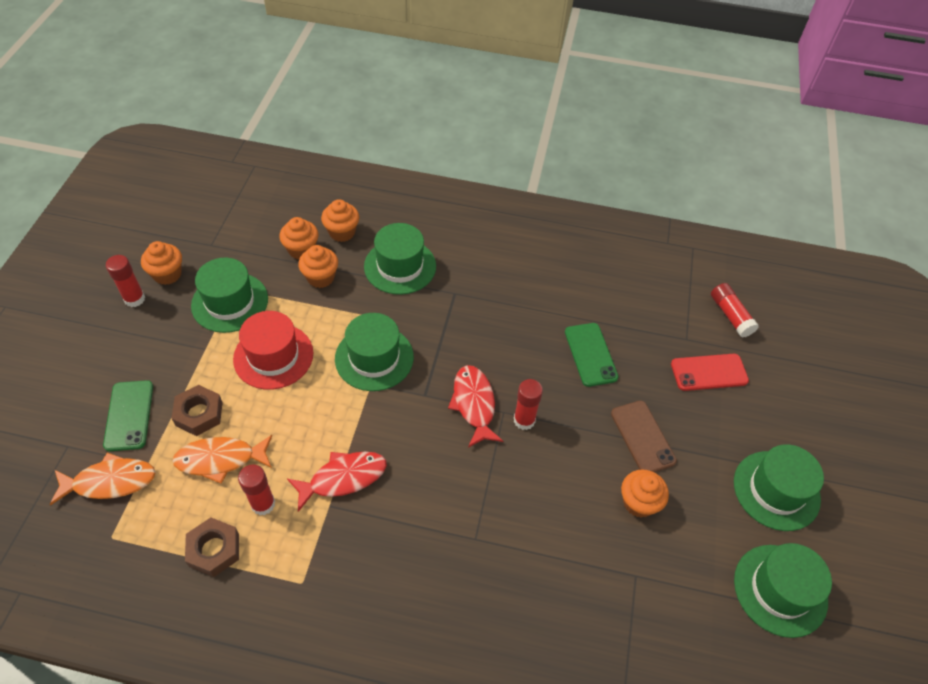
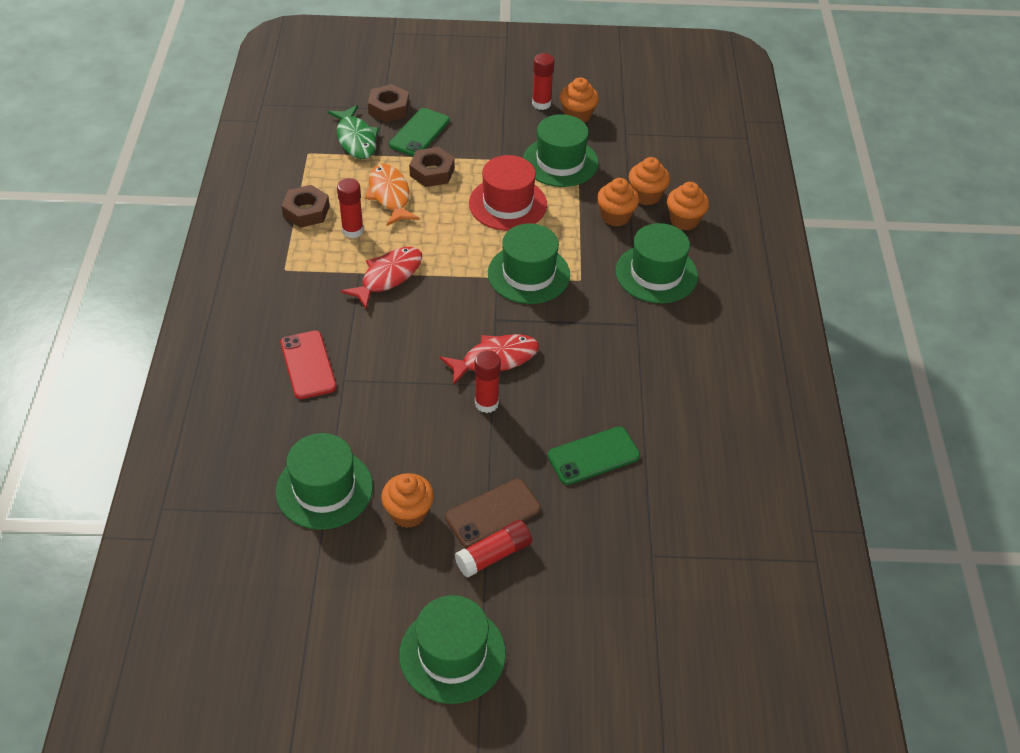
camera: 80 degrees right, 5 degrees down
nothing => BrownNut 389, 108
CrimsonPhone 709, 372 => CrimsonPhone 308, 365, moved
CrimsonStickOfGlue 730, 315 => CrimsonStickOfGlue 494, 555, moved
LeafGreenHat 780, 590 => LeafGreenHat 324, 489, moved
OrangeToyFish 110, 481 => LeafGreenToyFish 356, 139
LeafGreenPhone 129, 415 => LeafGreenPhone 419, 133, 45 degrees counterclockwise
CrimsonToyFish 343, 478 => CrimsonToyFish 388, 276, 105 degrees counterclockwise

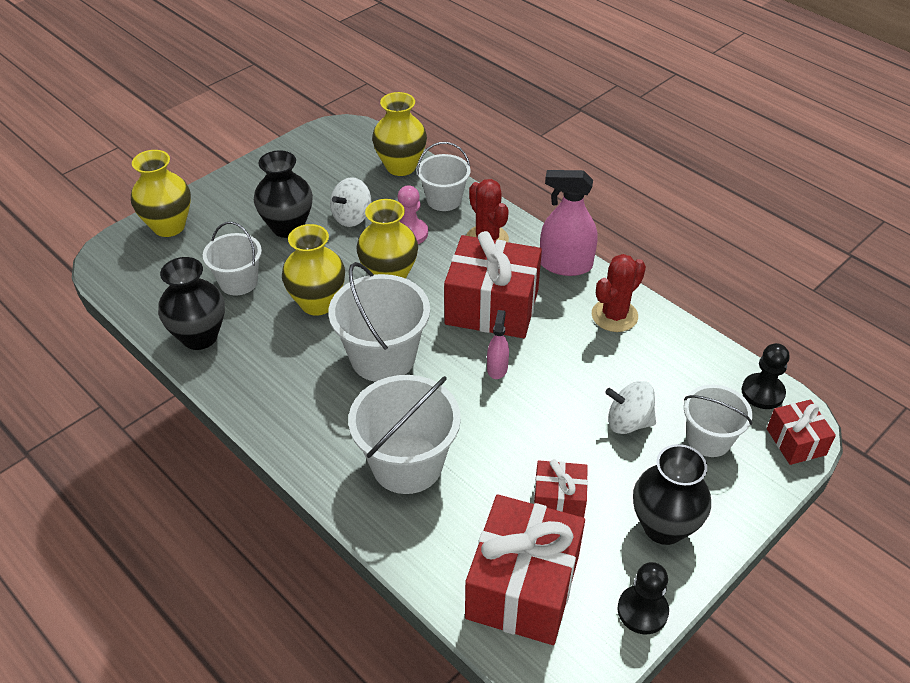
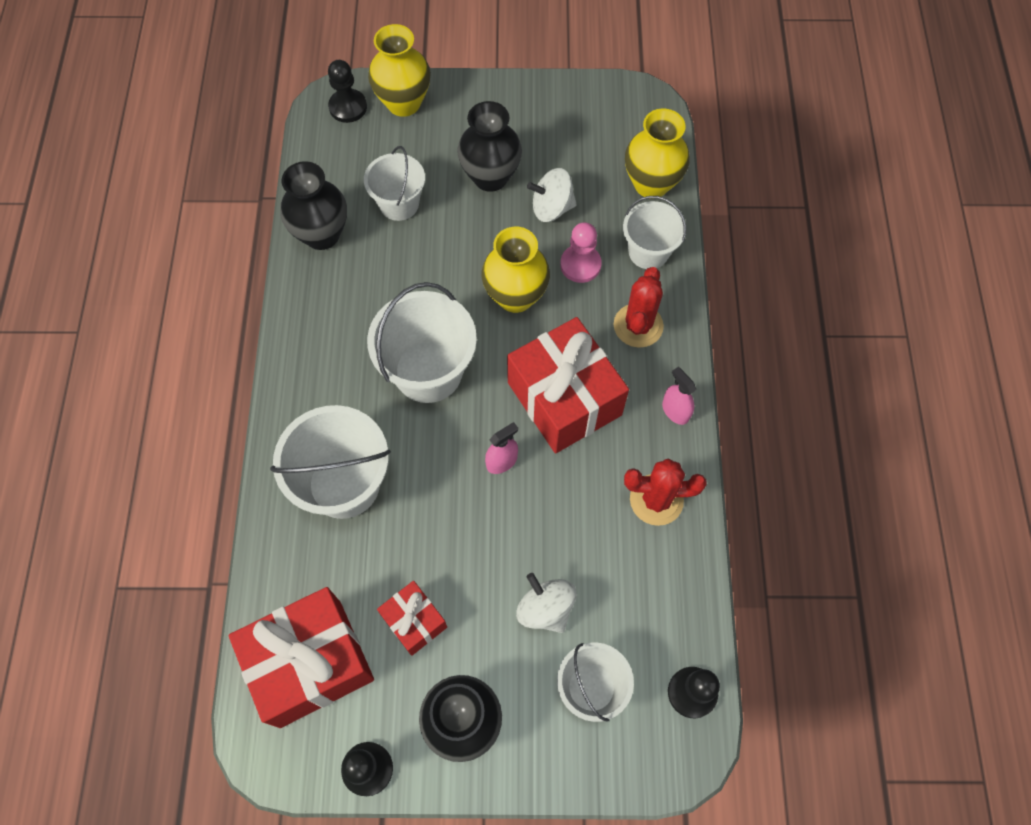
camera: 45 degrees right, 20 degrees up
GoldenTallVase 317, 303 => nothing
CrimsonGift 796, 442 => nothing
nothing => JetBlackChessPawn 348, 107
RosePinkSprayer 565, 265 => RosePinkSprayer 675, 411, x0.54

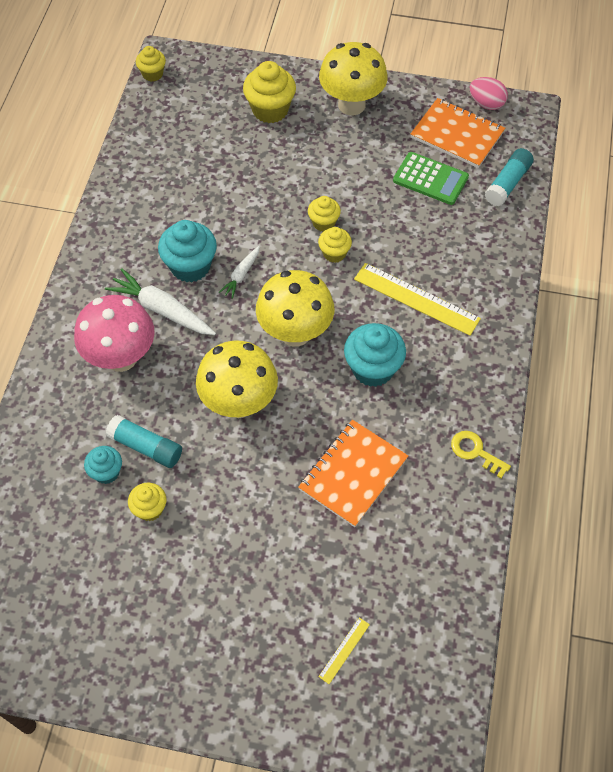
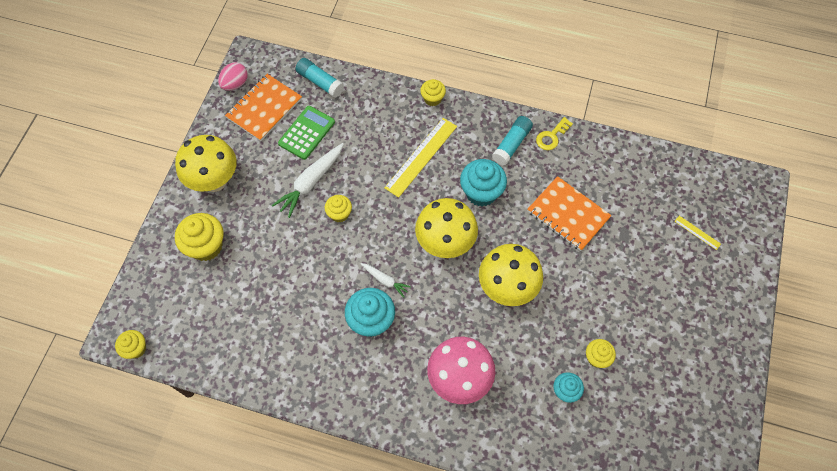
camera: 85 degrees left, 5 degrees up
WhiteRootVegetable 161, 310 => WhiteRootVegetable 311, 183, moved
TurquoiseStickOfGlue 146, 447 => TurquoiseStickOfGlue 511, 144, moved
GoldenCupcake 334, 253 => GoldenCupcake 432, 99, moved

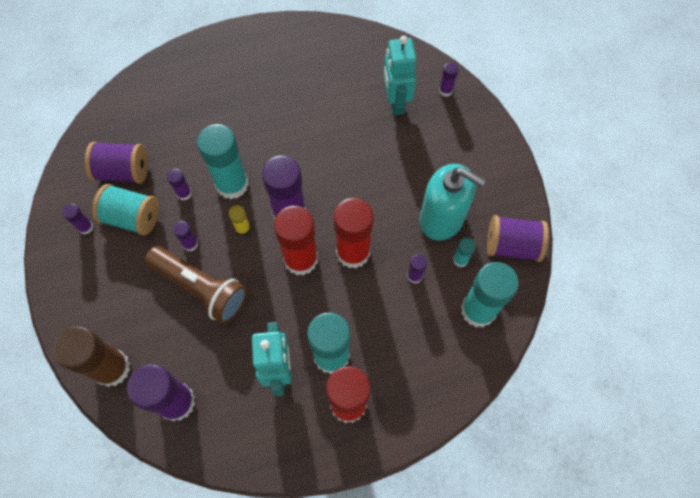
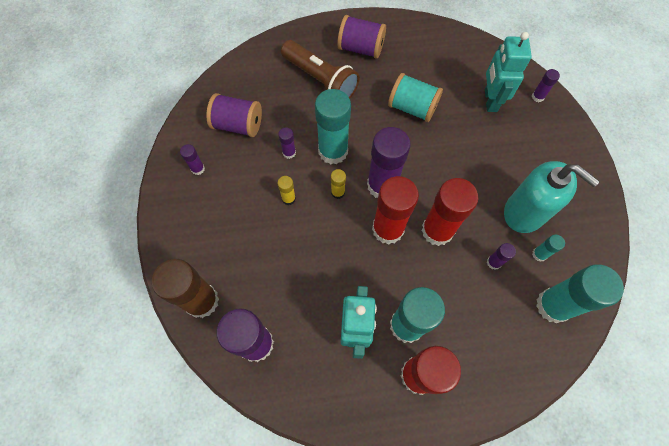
camera: 10 degrees right, 0 degrees up
TurquoiseReelOfThread 132, 217 => TurquoiseReelOfThread 412, 108, moved
BrownPocketTorch 201, 288 => BrownPocketTorch 320, 80, moved
RoyalPurpleReelOfThread 512, 246 => RoyalPurpleReelOfThread 361, 48, moved
RoyalPurpleStickOfGlue 190, 244 => GoldenStickOfGlue 288, 199

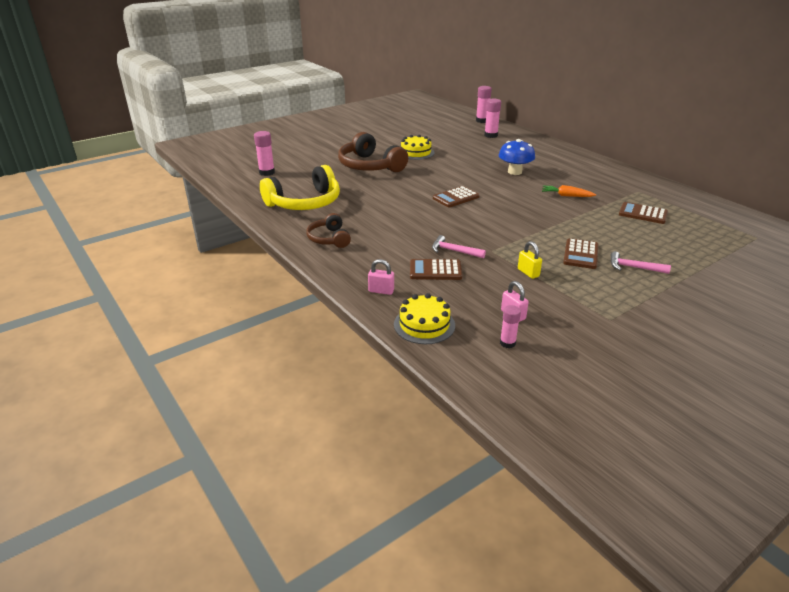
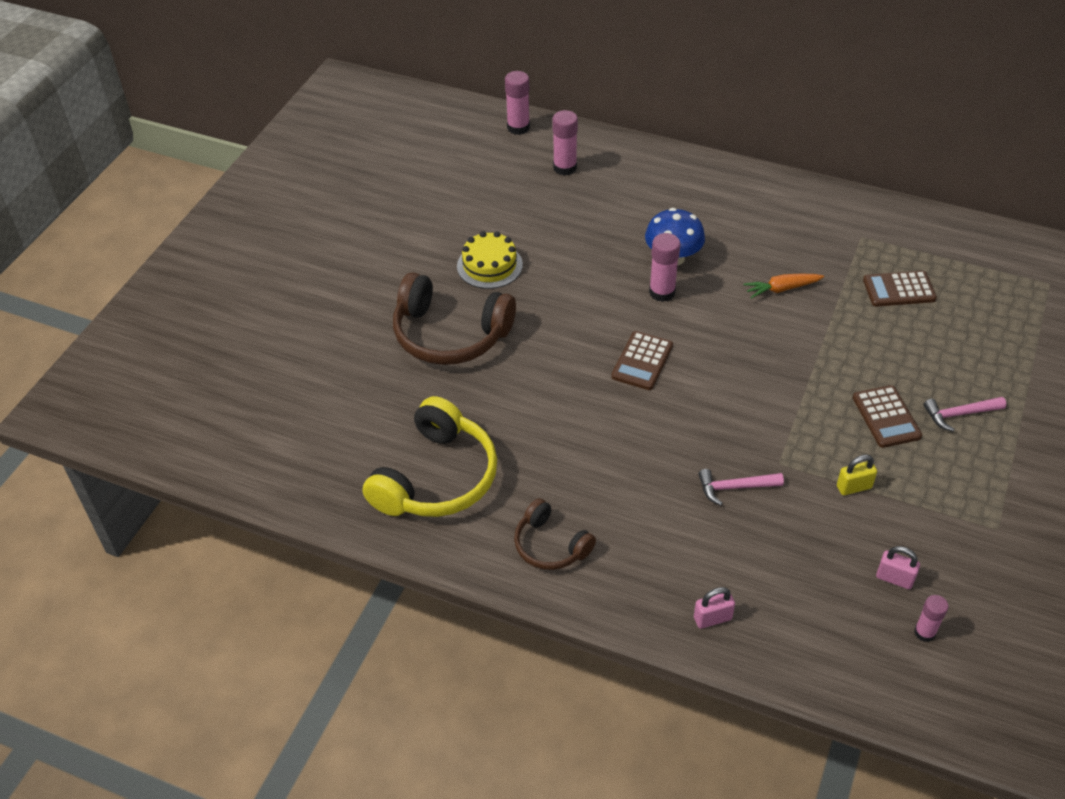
camera: 30 degrees left, 15 degrees up
GoldenLayerCake 424, 325 => nothing
BrownAddingMachine 435, 270 => nothing
RosePinkStickOfGlue 267, 172 => RosePinkStickOfGlue 662, 292, moved
GoldenPadlock 528, 273 => GoldenPadlock 854, 487, 45 degrees counterclockwise

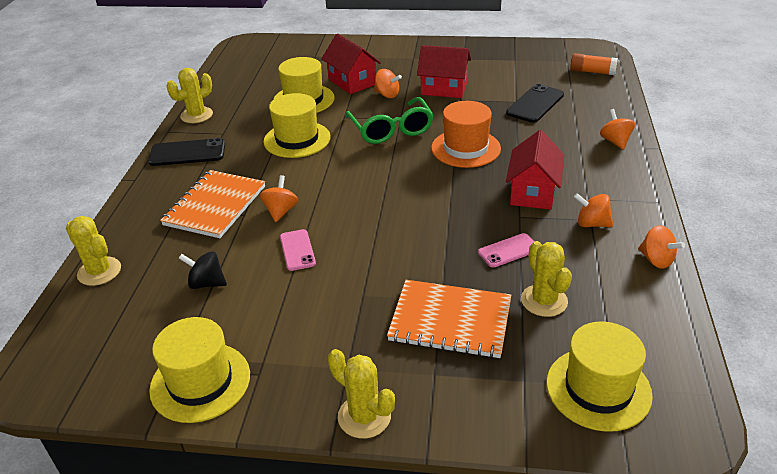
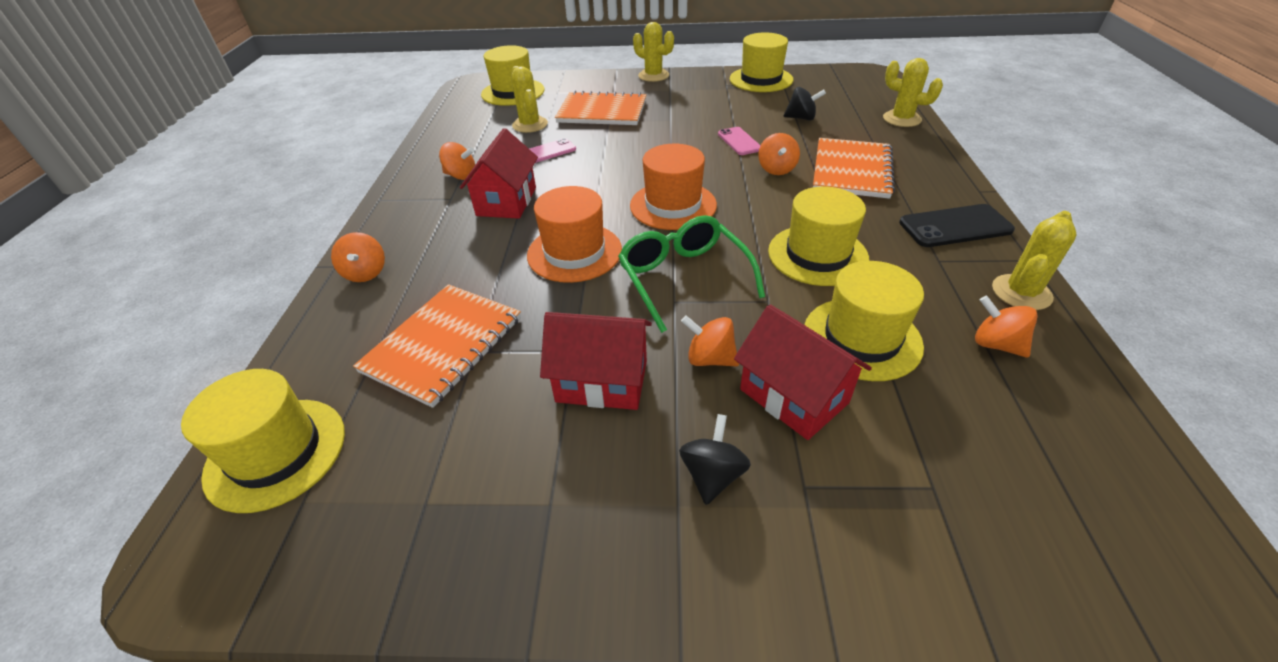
camera: 175 degrees right, 5 degrees up
nothing => OrangeHat 673, 205
nothing => JetBlackSpinningTop 712, 475
OrangeSpinningTop 656, 260 => OrangeSpinningTop 996, 344, moved
JetBlackPhone 535, 104 => OrangeExerciseBook 443, 345
OrangeStickOfGlue 592, 72 => GoldenHat 276, 453

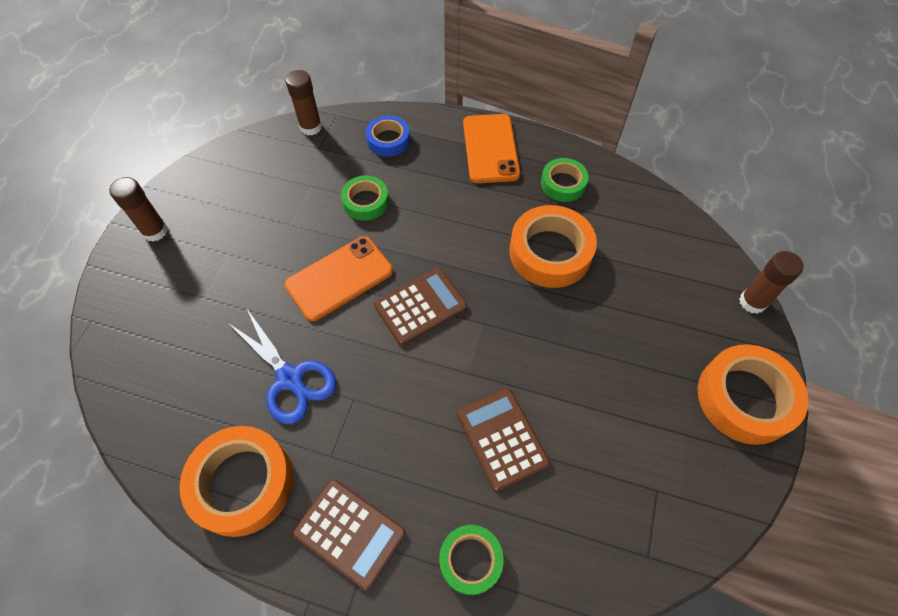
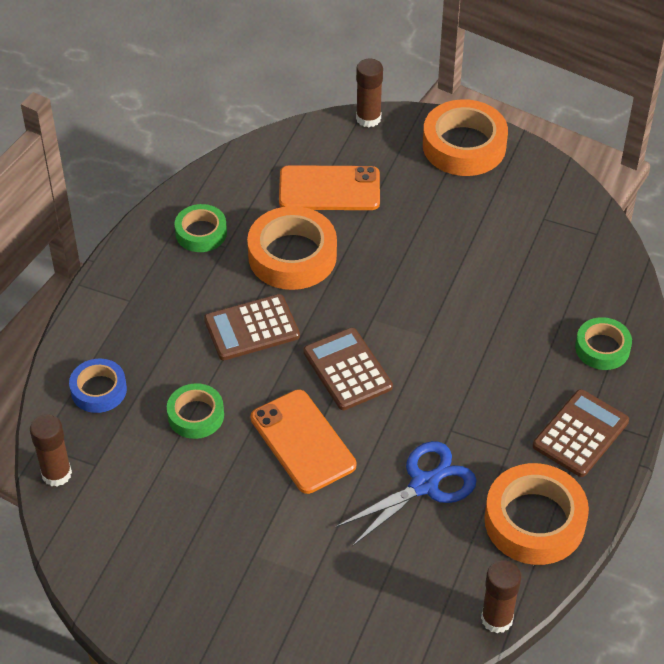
camera: 85 degrees left, 10 degrees down
BrownStickOfGlue 155, 231 => BrownStickOfGlue 497, 619, moved
BrownAddingMachine 502, 438 => BrownAddingMachine 251, 328, moved
OrangePhone 490, 148 => OrangePhone 329, 189, moved

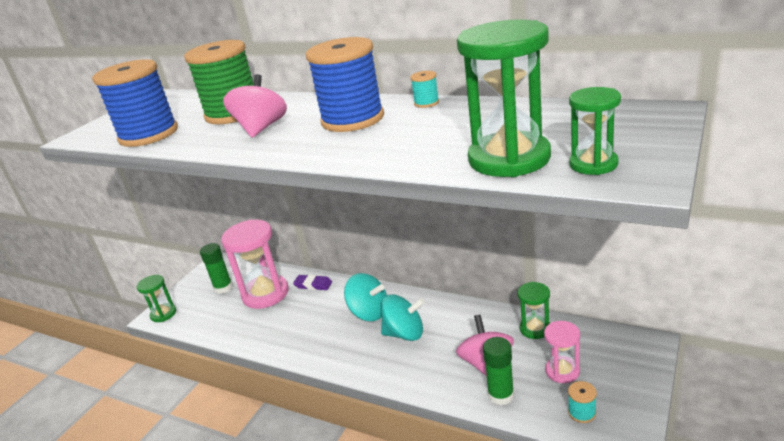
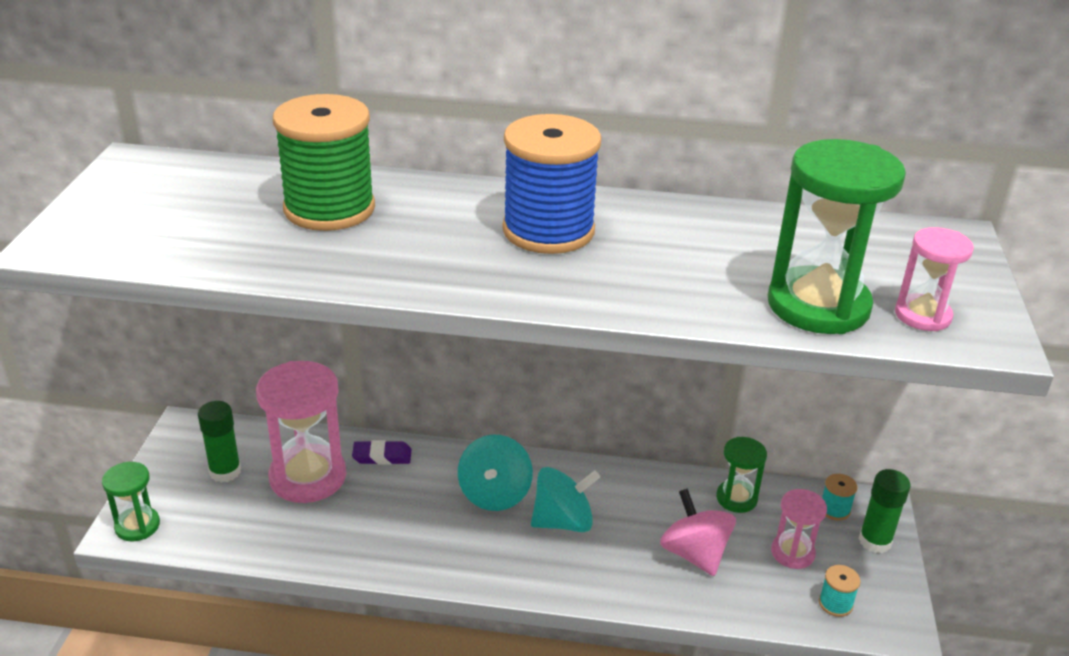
camera: 25 degrees left, 5 degrees up
CobaltReelOfThread 148, 134 => nothing
RosePinkSpinningTop 261, 128 => nothing
TurquoiseReelOfThread 426, 103 => TurquoiseReelOfThread 834, 509, moved
LeafGreenStickOfGlue 501, 395 => LeafGreenStickOfGlue 875, 541, moved
LeafGreenSandglass 593, 164 => RosePinkSandglass 922, 315
TurquoiseSpinningTop 369, 312 => TurquoiseSpinningTop 494, 494, 90 degrees clockwise

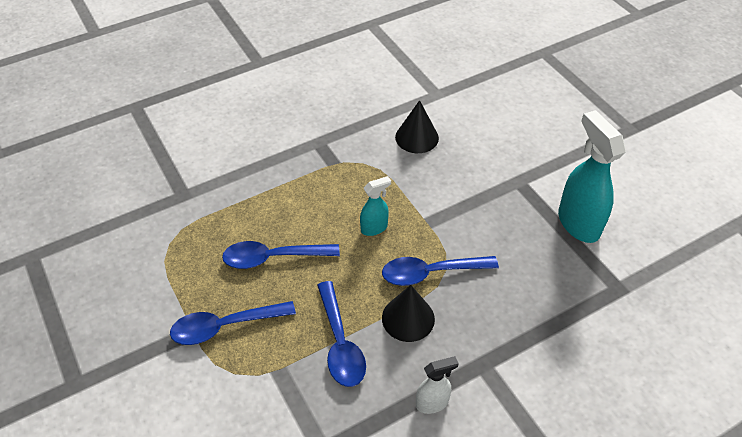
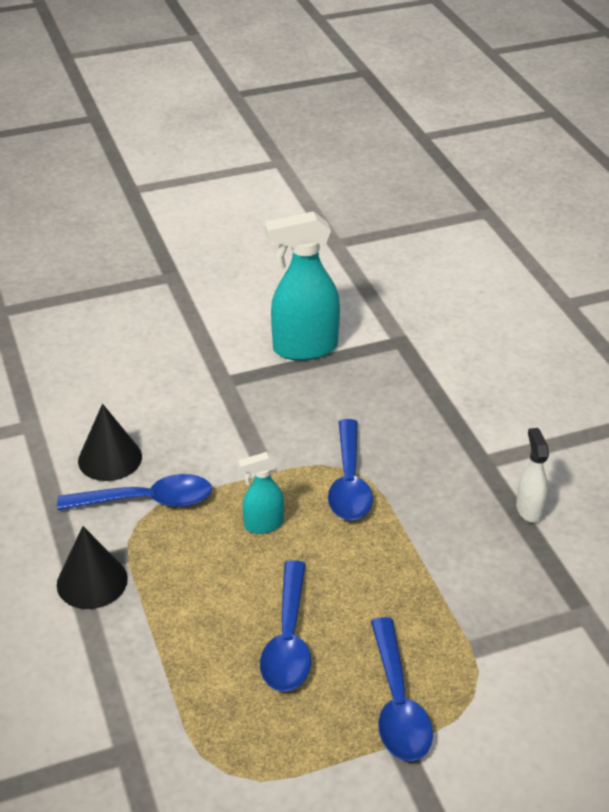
camera: 80 degrees left, 10 degrees down
CobaltTeaspoon 340, 343 => CobaltTeaspoon 147, 501, moved
JetBlackConeShape 408, 318 => JetBlackConeShape 92, 581, moved
TurquoiseSprayer 374, 228 => TurquoiseSprayer 263, 525, 90 degrees counterclockwise

